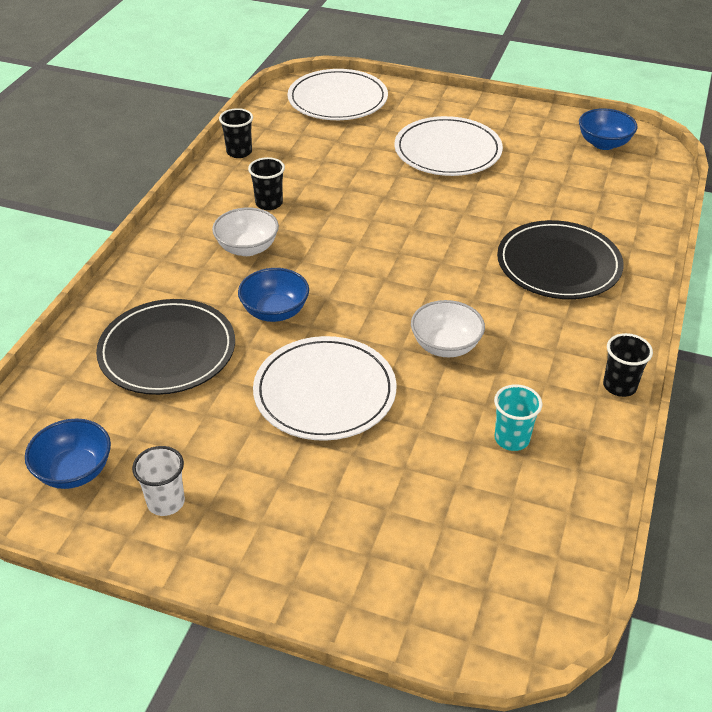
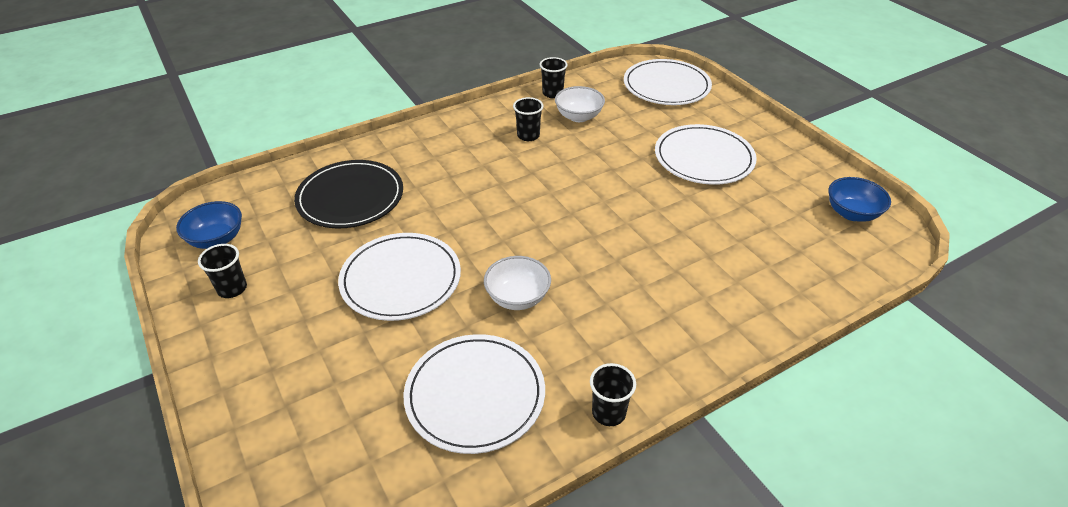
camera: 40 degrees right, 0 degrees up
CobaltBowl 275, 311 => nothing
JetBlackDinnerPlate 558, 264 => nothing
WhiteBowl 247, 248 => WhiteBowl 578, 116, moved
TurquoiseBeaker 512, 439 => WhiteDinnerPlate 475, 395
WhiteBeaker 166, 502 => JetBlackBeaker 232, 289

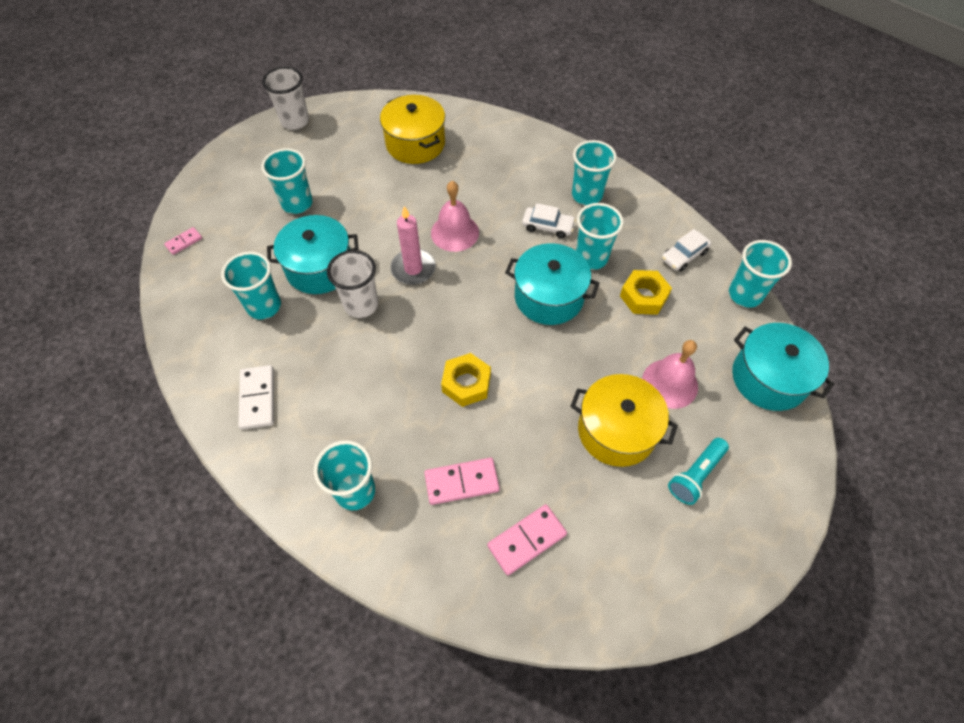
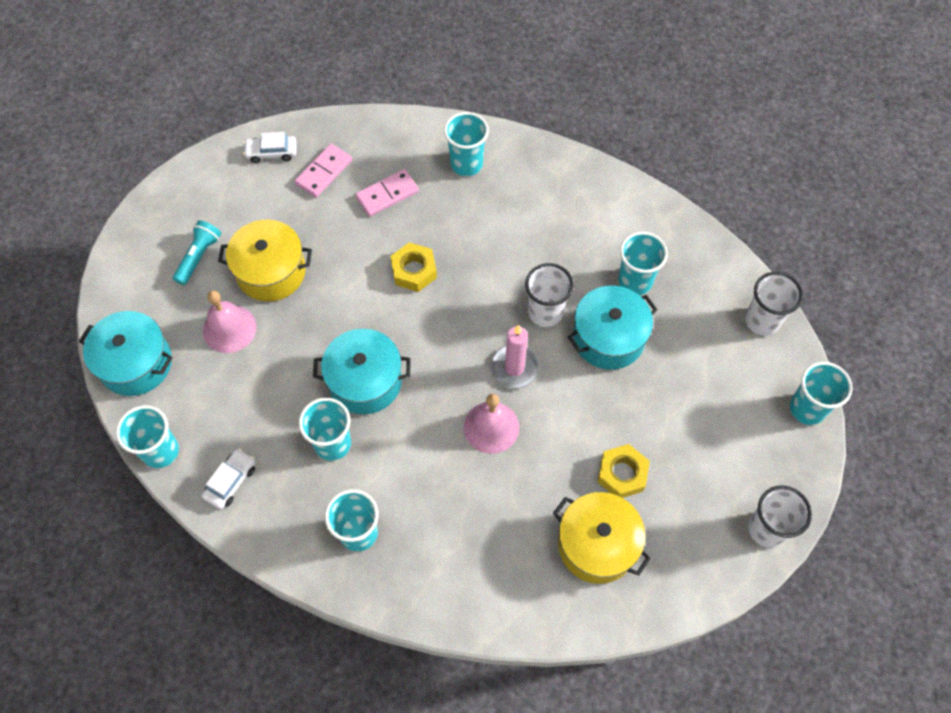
camera: 160 degrees right, 5 degrees up
WhiteDominoTile 257, 398 => nothing
TurquoiseBeaker 297, 203 => TurquoiseBeaker 807, 408, moved
WhiteToyCar 548, 226 => WhiteToyCar 271, 152, moved
GoldenNut 643, 296 => GoldenNut 622, 474, moved
RosePinkDominoTile 184, 242 => WhiteBeaker 762, 321

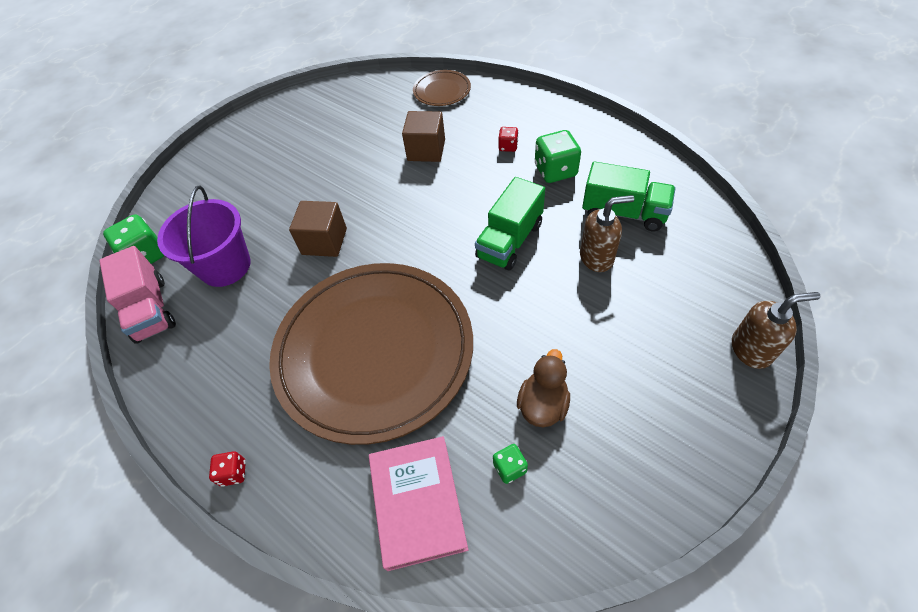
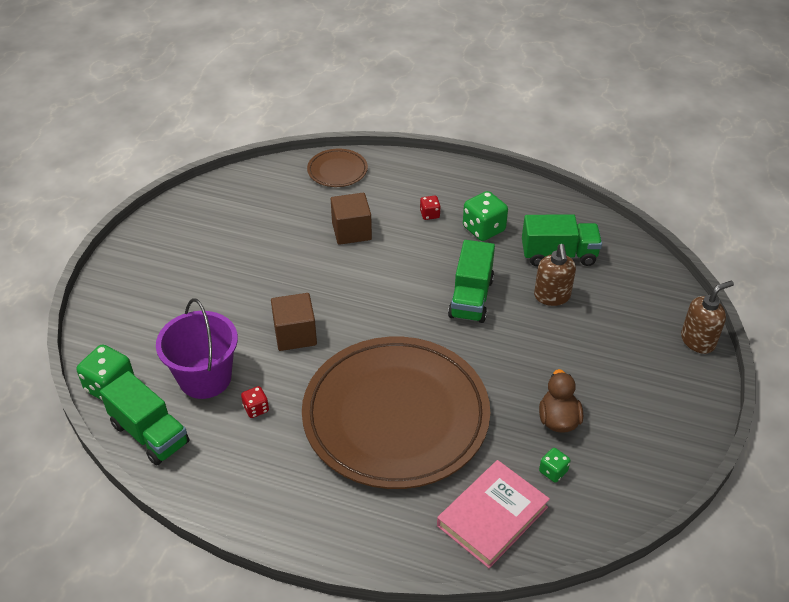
camera: 25 degrees left, 10 degrees down
CrimsonDie 233, 473 => CrimsonDie 256, 409, moved
RosePinkTruck 151, 309 => LeafGreenTruck 150, 434
RosePinkBook 417, 503 => RosePinkBook 492, 516, 75 degrees clockwise
BrownSoapPump 597, 257 => BrownSoapPump 552, 297, 120 degrees clockwise

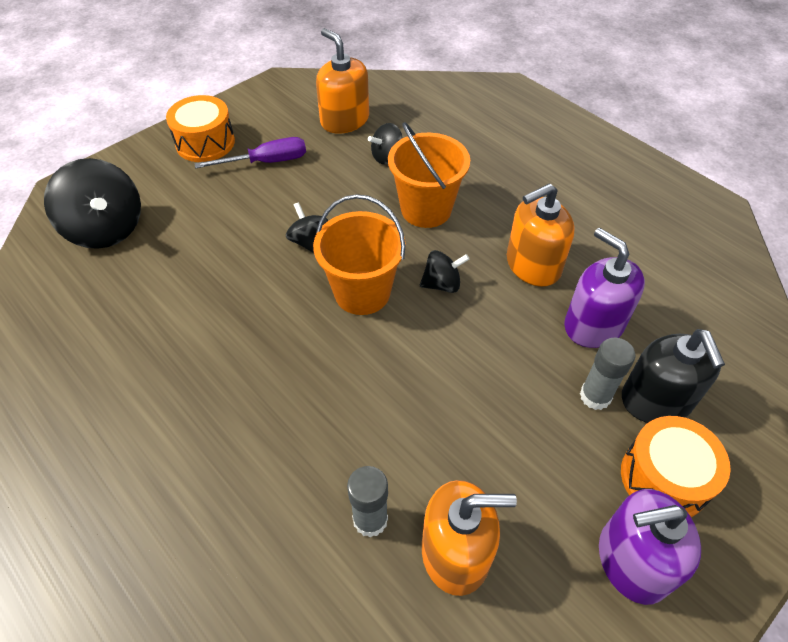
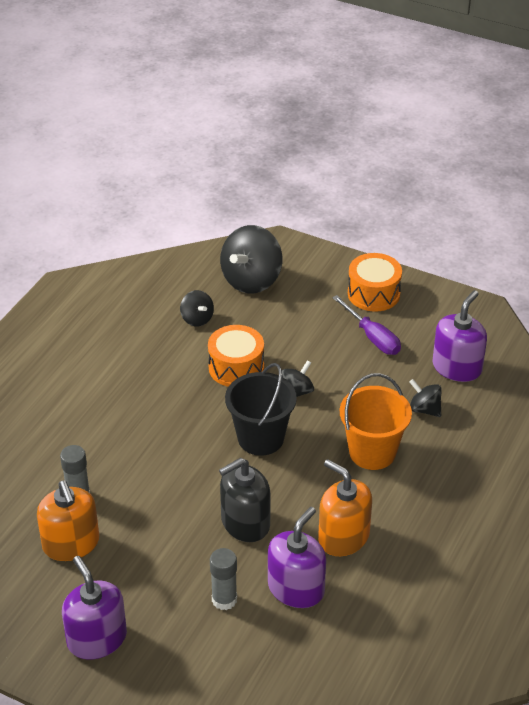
camera: 70 degrees right, 10 degrees down
JetBlackSpinningTop 442, 284 => JetBlackSpinningTop 197, 319, moved
OrangeSnareDrum 664, 478 => OrangeSnareDrum 236, 367, moved
JetBlackSoapPump 656, 400 => JetBlackSoapPump 245, 523, moved
OrangePail 362, 292 => JetBlackPail 260, 438
OrangeSoapPump 344, 120 => RoyalPurpleSoapPump 457, 367

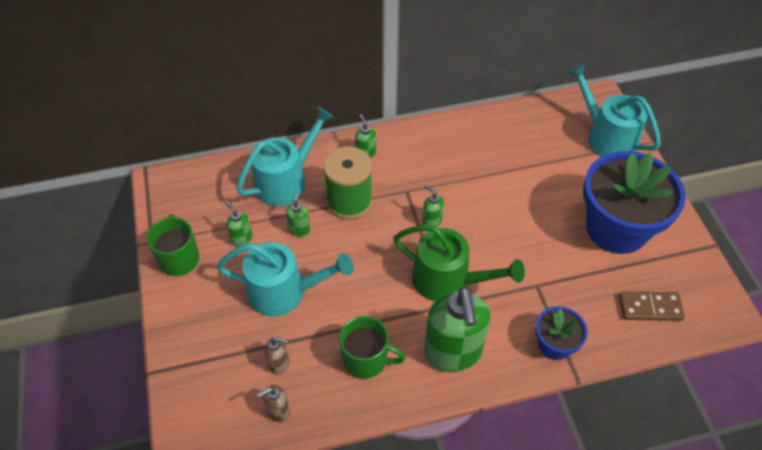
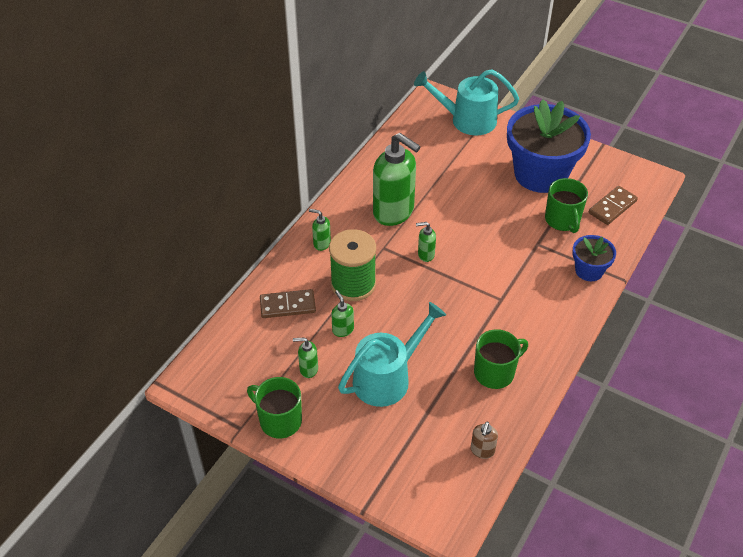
camera: 45 degrees left, 5 degrees down
BrownSoapPump 279, 363 => nothing
LeafGreenSprinklingCan 448, 280 => nothing
nothing => LeafGreenMug 562, 220
LeafGreenSoapPump 452, 353 => LeafGreenSoapPump 394, 212, moved
TurquoiseSprinklingCan 286, 181 => BrownDominoTile 287, 305

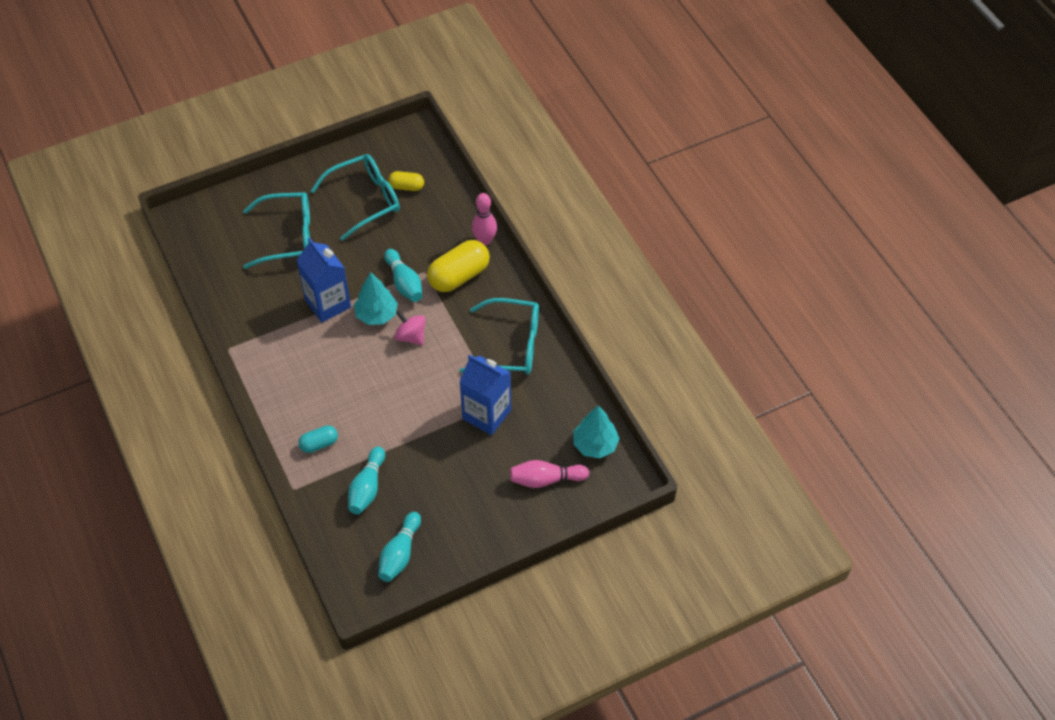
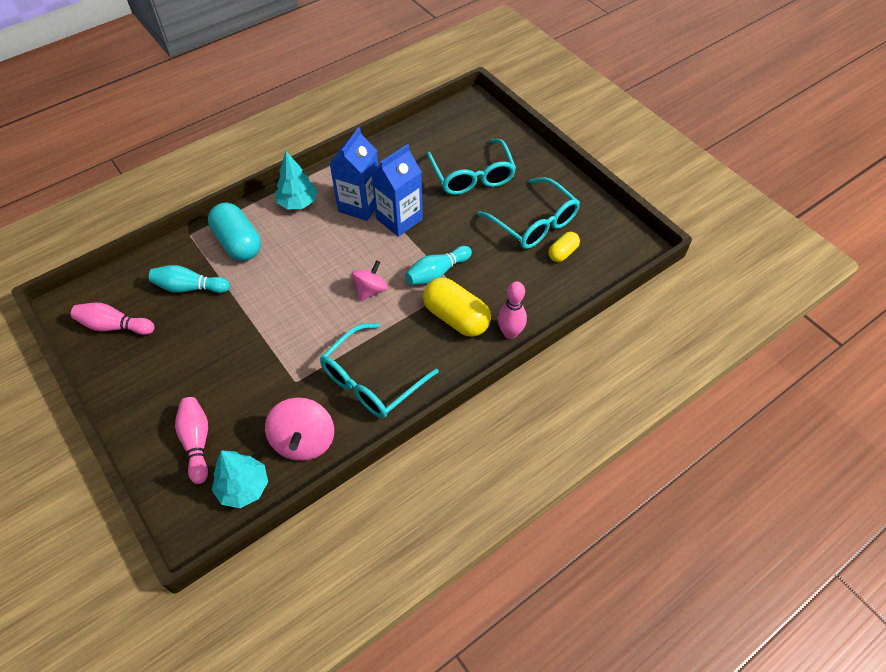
camera: 80 degrees right, 0 degrees up
nothing => RosePinkSpinningTop 304, 441
TurquoiseTree 376, 314 => TurquoiseTree 298, 203, moved
CobaltJuiceCarton 486, 414 => CobaltJuiceCarton 360, 205, moved
TurquoiseTenpin 400, 554 => RosePinkTenpin 114, 326
GoldenCapsule 406, 187 => GoldenCapsule 562, 253, 45 degrees clockwise
TurquoiseEyeglasses 511, 345 => TurquoiseEyeglasses 371, 380, 45 degrees clockwise
TurquoiseCapsule 319, 444 => TurquoiseCapsule 238, 243, x1.84

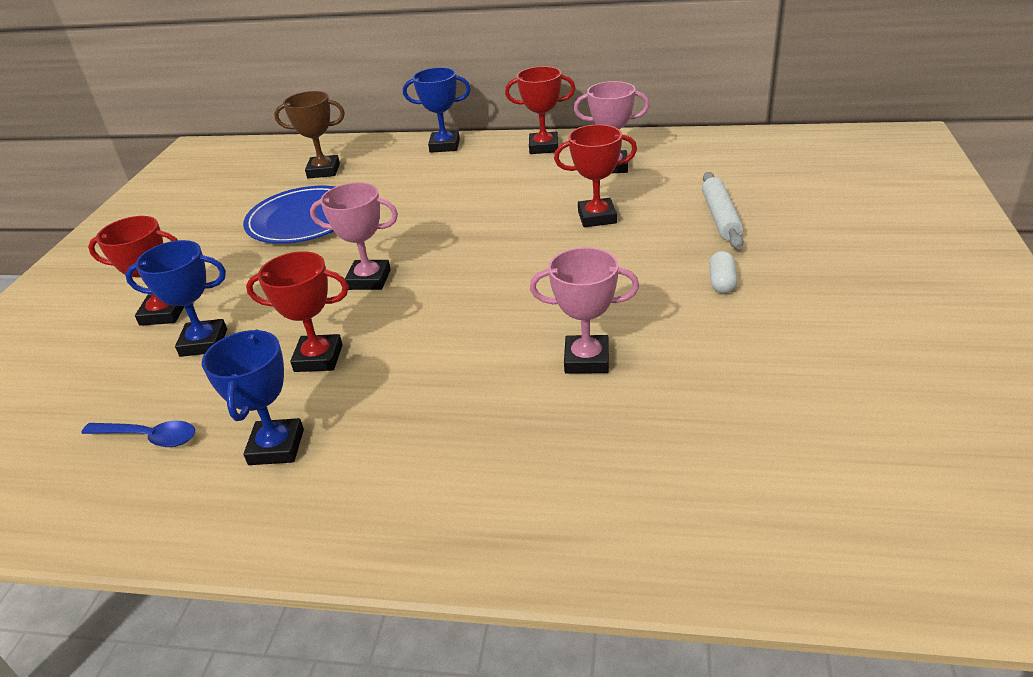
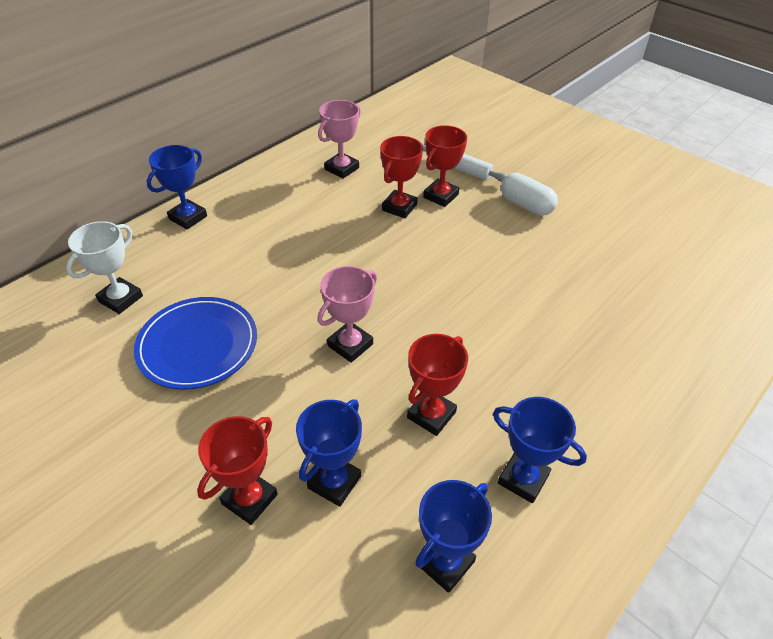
camera: 60 degrees left, 10 degrees up
RosePinkAwardCup 586, 360 => nothing
CrimsonAwardCup 543, 147 => CrimsonAwardCup 440, 196, moved
CobaltTeaspoon 149, 437 => CobaltAwardCup 445, 562
BrownAwardCup 323, 171 => WhiteAwardCup 121, 299
WhiteCapsule 721, 282 => WhiteCapsule 526, 205, x1.62

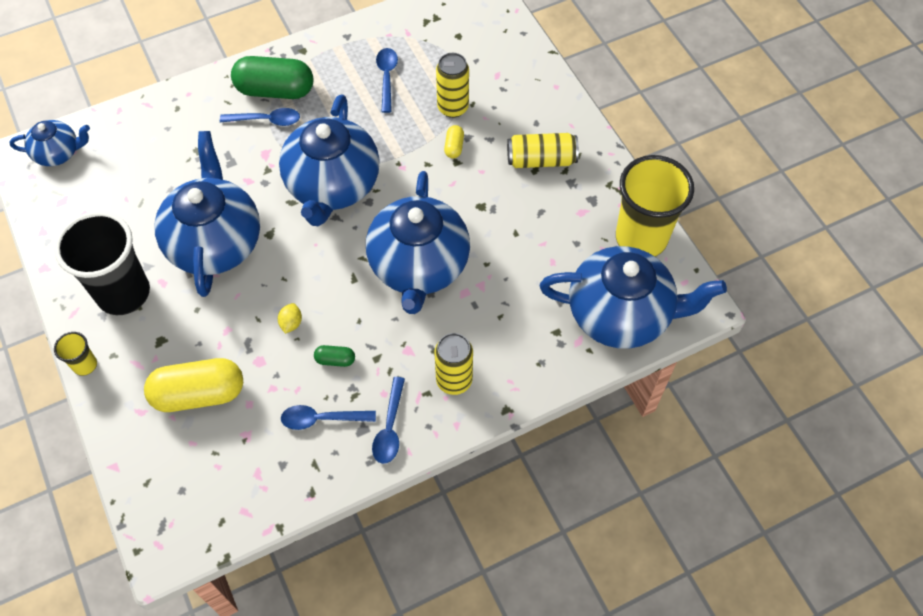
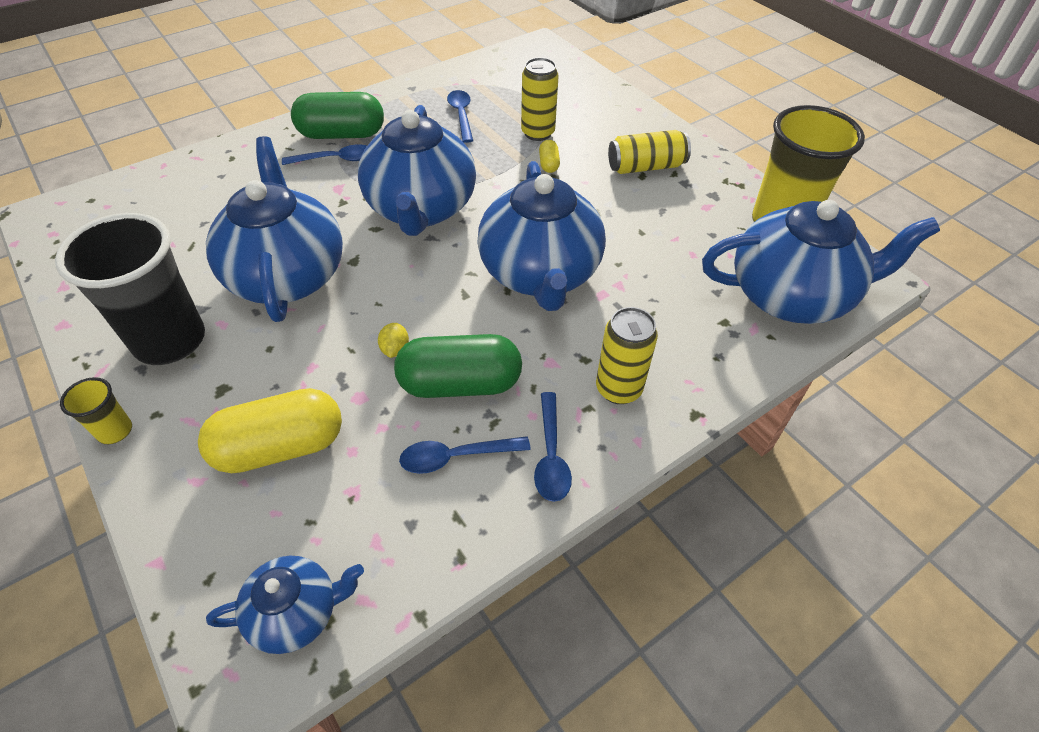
camera: 10 degrees left, 10 degrees down
CobaltTeaPot 58, 153 => CobaltTeaPot 297, 613, moved
LeafGreenCapsule 335, 360 => LeafGreenCapsule 460, 384, x2.28

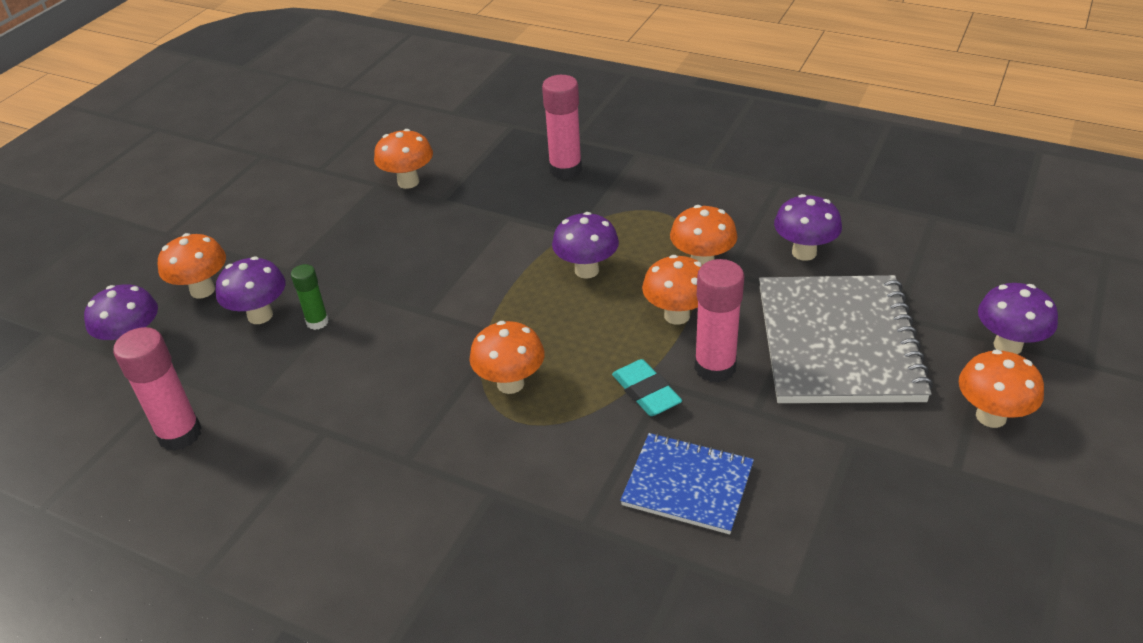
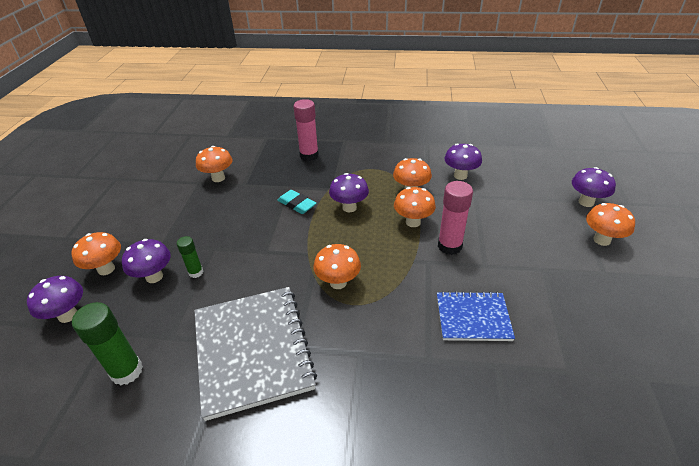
camera: 20 degrees left, 0 degrees up
TurquoiseEraser 646, 392 => TurquoiseEraser 297, 204, moved
GrayExerciseBook 838, 342 => GrayExerciseBook 253, 350, moved
RosePinkStickOfGlue 180, 434 => LeafGreenStickOfGlue 127, 371

